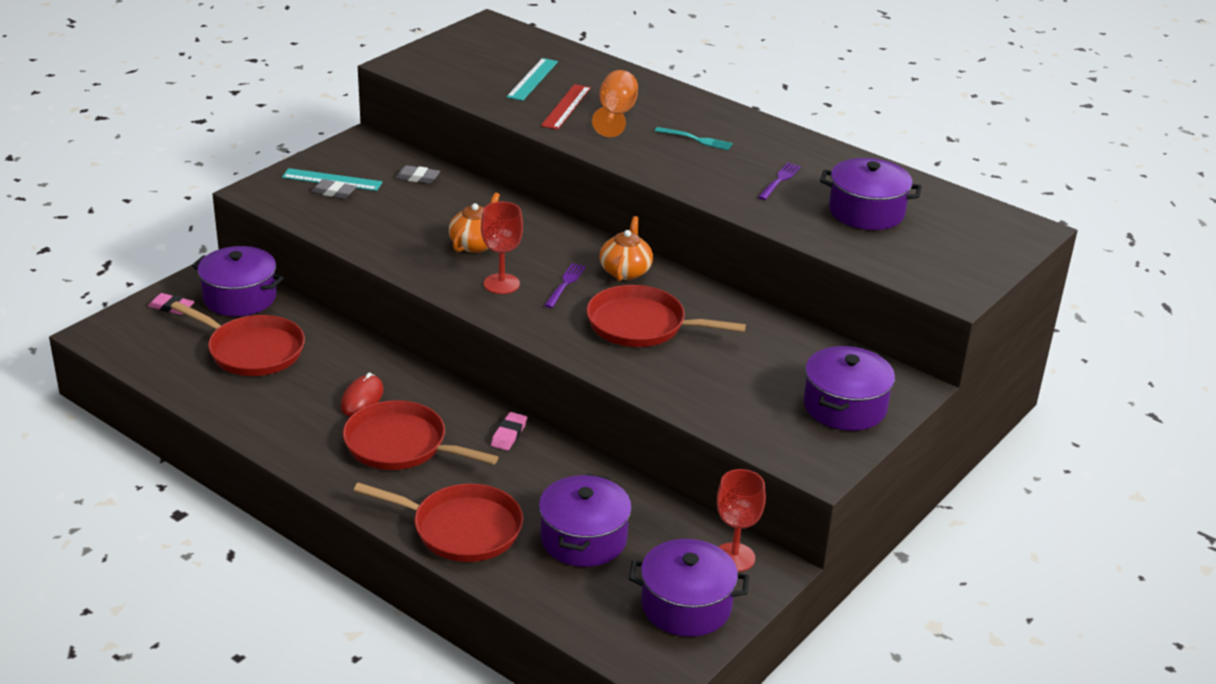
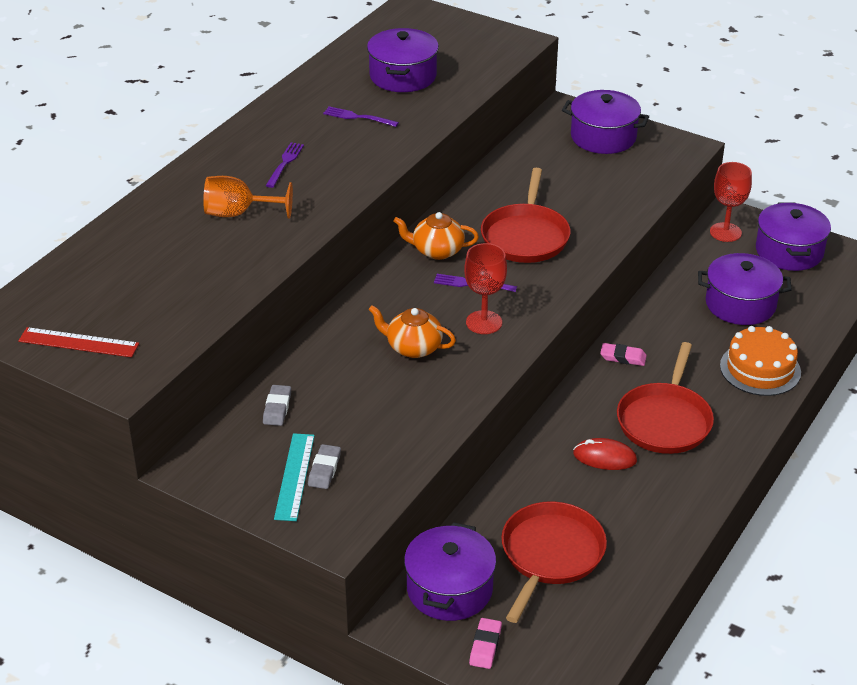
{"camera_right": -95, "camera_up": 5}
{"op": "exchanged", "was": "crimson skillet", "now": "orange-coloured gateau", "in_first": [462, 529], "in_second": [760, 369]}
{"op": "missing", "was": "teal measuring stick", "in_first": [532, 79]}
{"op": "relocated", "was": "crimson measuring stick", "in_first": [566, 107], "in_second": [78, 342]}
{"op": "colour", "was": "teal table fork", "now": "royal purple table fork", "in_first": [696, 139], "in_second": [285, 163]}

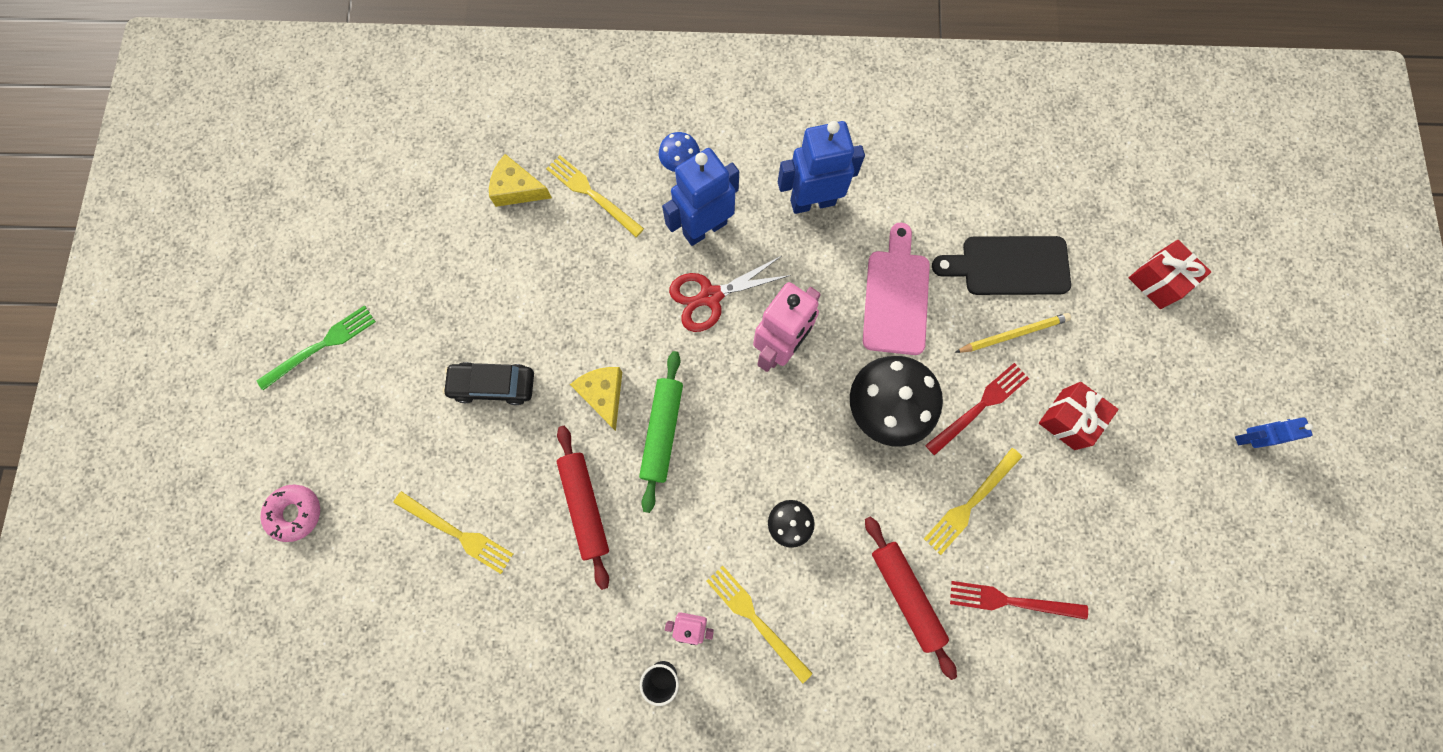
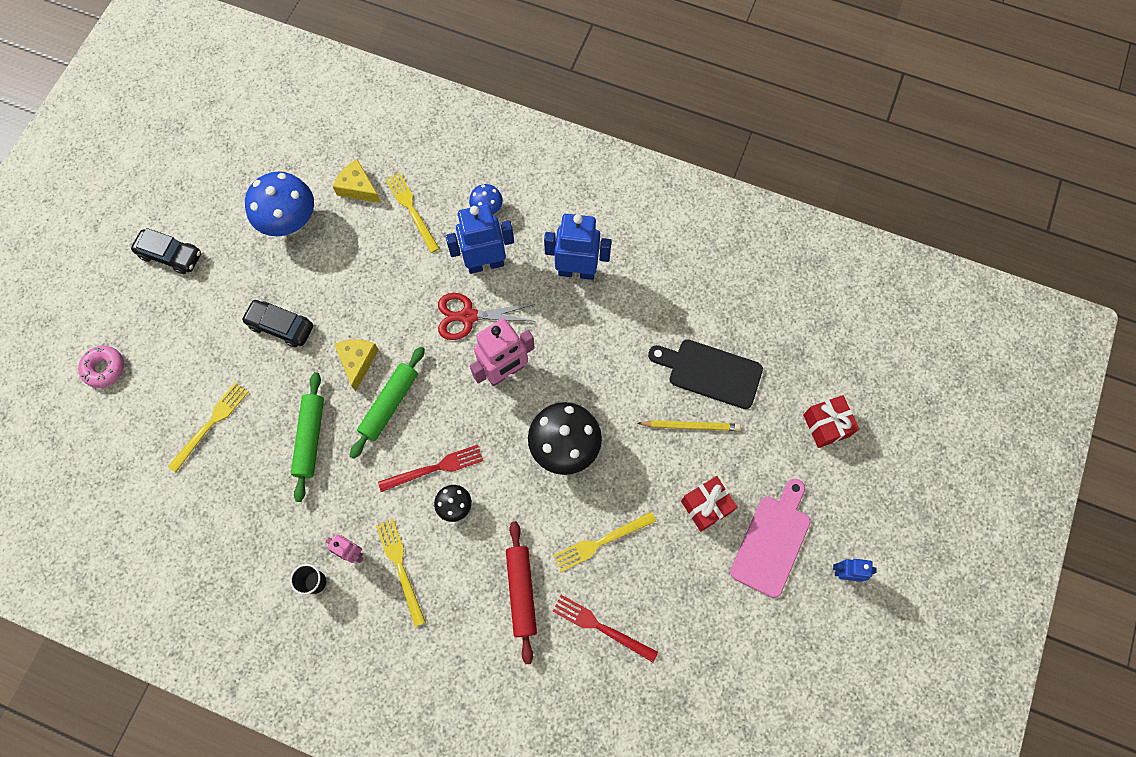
{"camera_right": 20, "camera_up": -5}
{"op": "exchanged", "was": "emerald table fork", "now": "jet-black automobile", "in_first": [321, 346], "in_second": [170, 255]}
{"op": "spun", "was": "bright yellow table fork", "in_first": [457, 533], "in_second": [211, 424], "clockwise": -105}
{"op": "colour", "was": "crimson rolling pin", "now": "emerald rolling pin", "in_first": [585, 506], "in_second": [310, 438]}
{"op": "relocated", "was": "pink bread board", "in_first": [896, 297], "in_second": [772, 541]}
{"op": "relocated", "was": "crimson table fork", "in_first": [979, 407], "in_second": [435, 468]}
{"op": "appeared", "now": "royal blue mushroom", "in_second": [291, 223]}

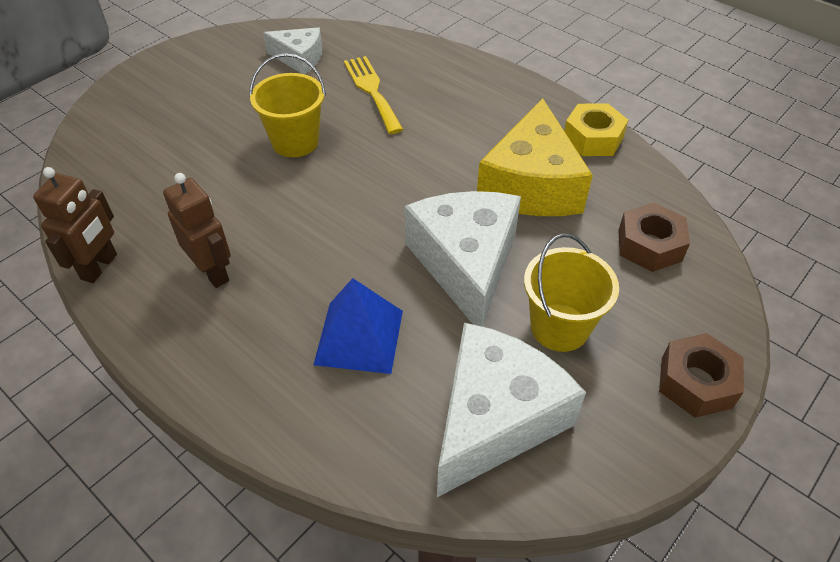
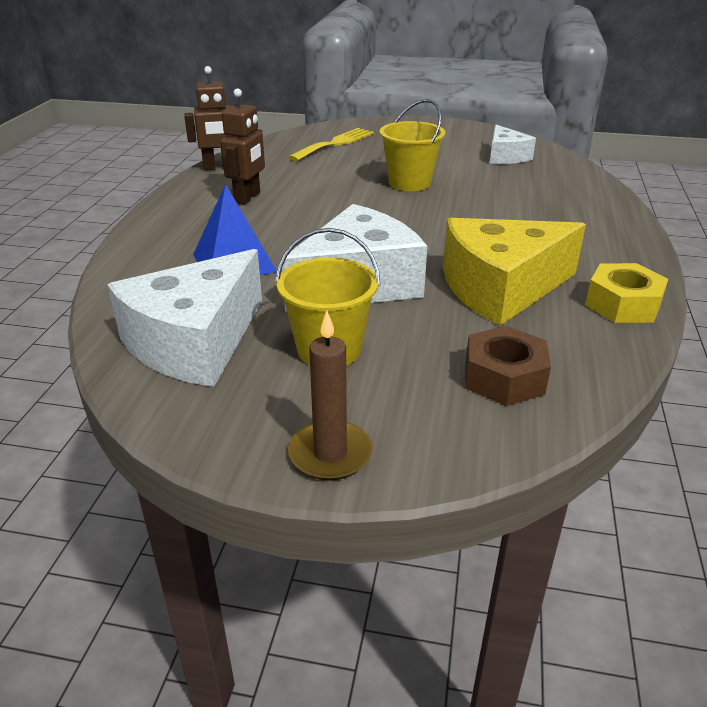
{"camera_right": 60, "camera_up": -15}
{"op": "relocated", "was": "bright yellow table fork", "in_first": [372, 91], "in_second": [335, 144]}
{"op": "spun", "was": "white cheese", "in_first": [494, 419], "in_second": [195, 342], "clockwise": 120}
{"op": "exchanged", "was": "brown nut", "now": "brown pillar candle", "in_first": [696, 382], "in_second": [330, 454]}

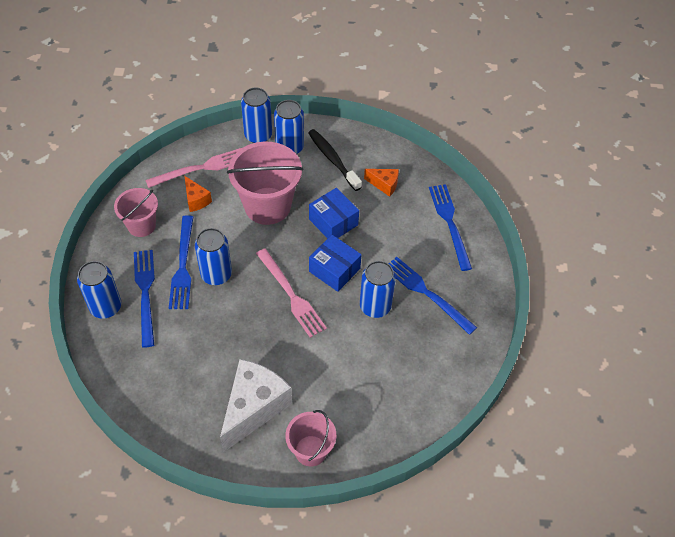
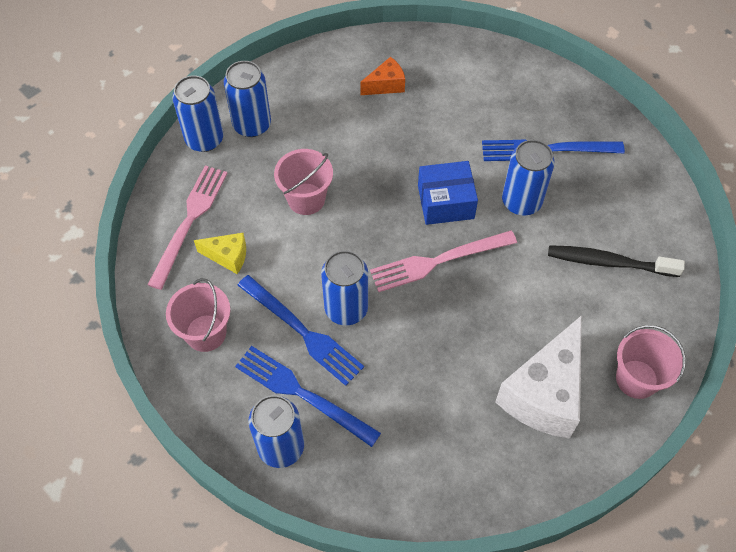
{"camera_right": -45, "camera_up": 5}
{"op": "colour", "was": "orange-coloured cheese", "now": "bright yellow cheese", "in_first": [196, 200], "in_second": [228, 256]}
{"op": "spun", "was": "white cheese", "in_first": [254, 408], "in_second": [544, 393], "clockwise": -135}
{"op": "size", "was": "pink sand bucket", "in_first": [267, 206], "in_second": [306, 199], "ratio": 0.59}
{"op": "spun", "was": "pink table fork", "in_first": [291, 295], "in_second": [438, 261], "clockwise": 150}
{"op": "relocated", "was": "jet-black toothbrush", "in_first": [333, 159], "in_second": [608, 262]}
{"op": "missing", "was": "royal blue parcel", "in_first": [333, 222]}
{"op": "missing", "was": "royal blue table fork", "in_first": [450, 223]}

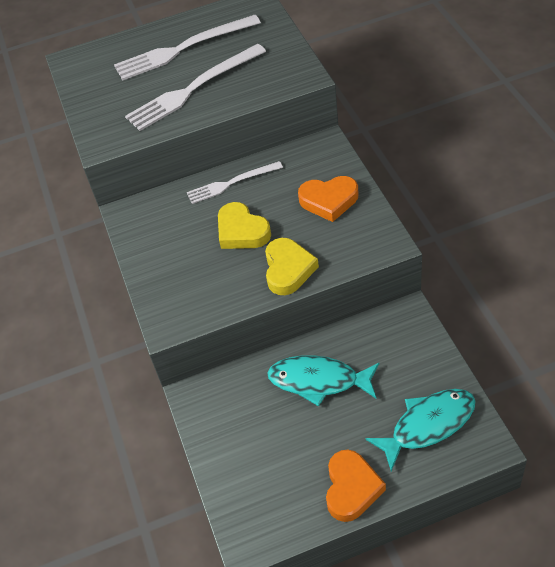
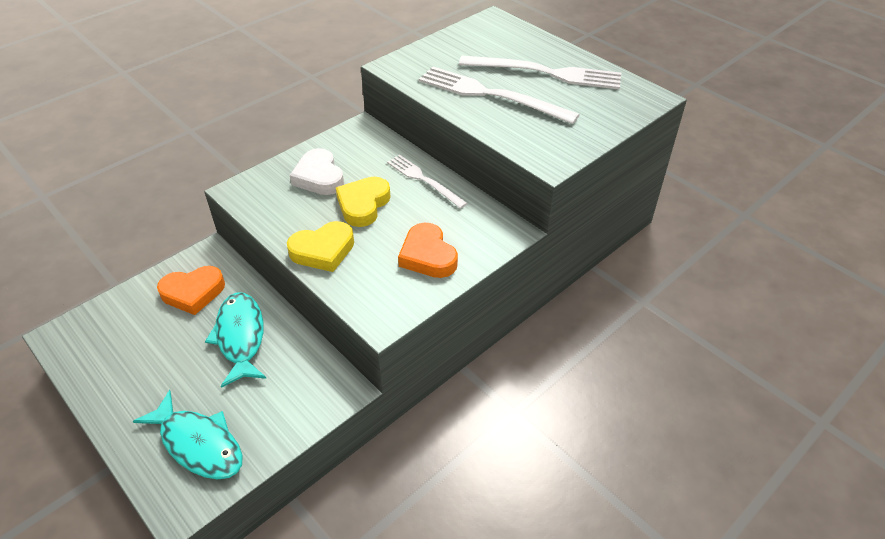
{"camera_right": 60, "camera_up": -5}
{"op": "spun", "was": "white table fork", "in_first": [183, 49], "in_second": [546, 73], "clockwise": 150}
{"op": "relocated", "was": "orange-coloured love heart", "in_first": [351, 488], "in_second": [193, 292]}
{"op": "appeared", "now": "white love heart", "in_second": [319, 177]}

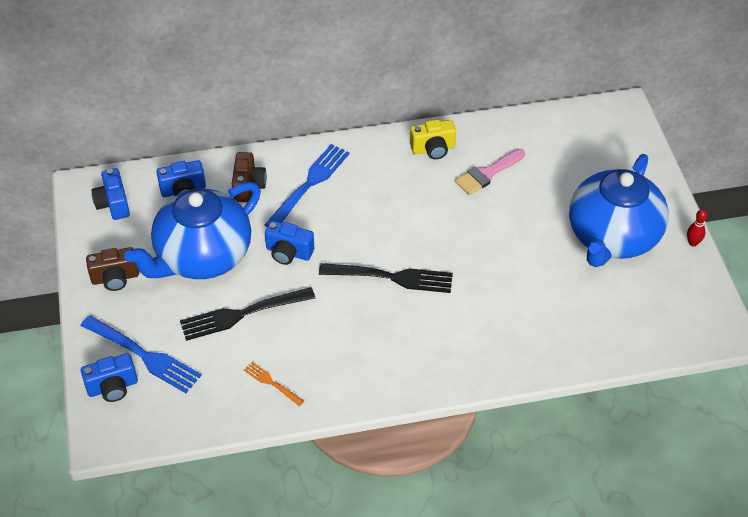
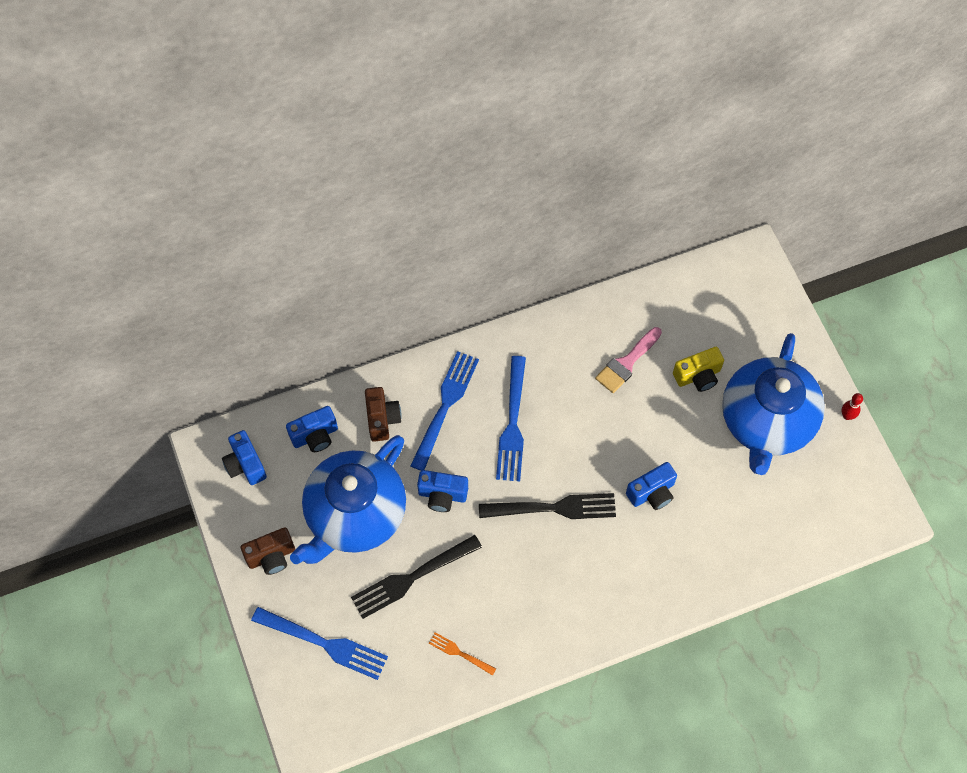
{"camera_right": -10, "camera_up": 15}
{"op": "relocated", "was": "royal blue compact camera", "in_first": [113, 387], "in_second": [652, 493]}
{"op": "relocated", "was": "bright yellow compact camera", "in_first": [433, 149], "in_second": [698, 376]}
{"op": "appeared", "now": "royal blue table fork", "in_second": [512, 423]}

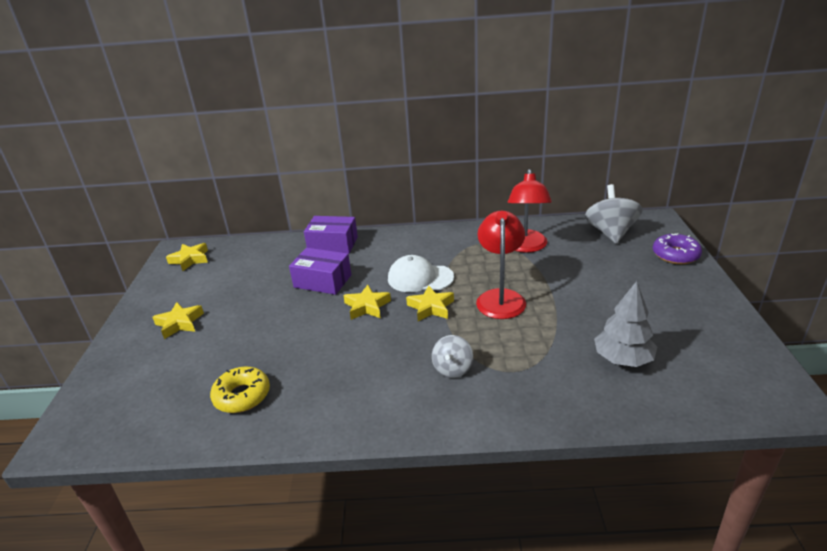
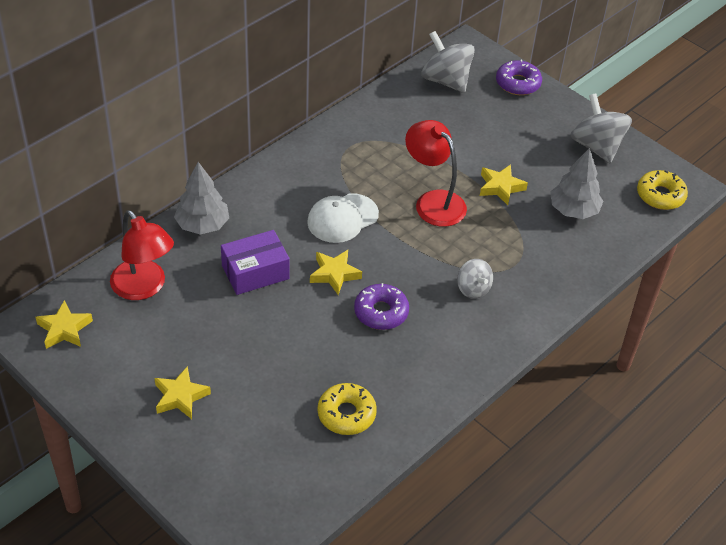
{"camera_right": -50, "camera_up": 15}
{"op": "exchanged", "was": "royal purple parcel", "now": "ash-grey toy tree", "in_first": [333, 244], "in_second": [202, 225]}
{"op": "relocated", "was": "bright yellow five-pointed star", "in_first": [431, 307], "in_second": [500, 187]}
{"op": "relocated", "was": "crimson lamp", "in_first": [526, 247], "in_second": [144, 288]}
{"op": "appeared", "now": "royal purple glazed donut", "in_second": [381, 312]}
{"op": "appeared", "now": "ash-grey spinning top", "in_second": [596, 146]}
{"op": "appeared", "now": "bright yellow glazed donut", "in_second": [660, 195]}

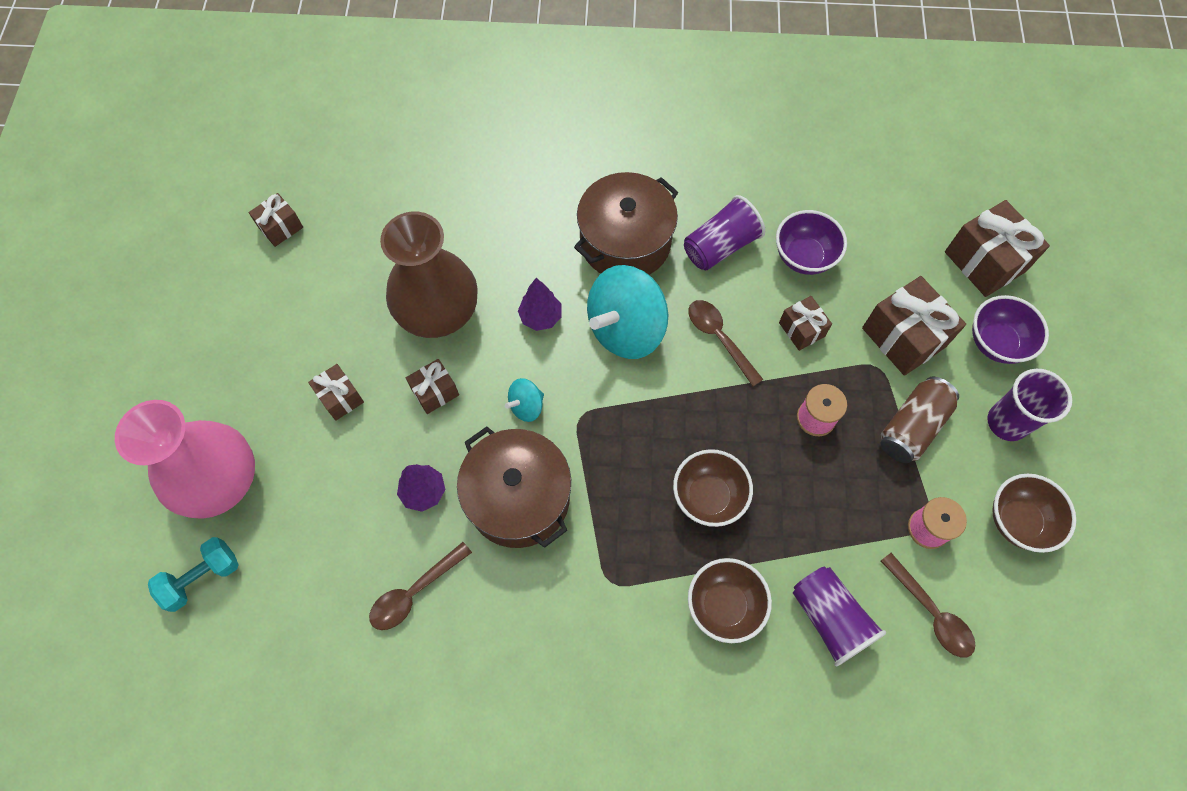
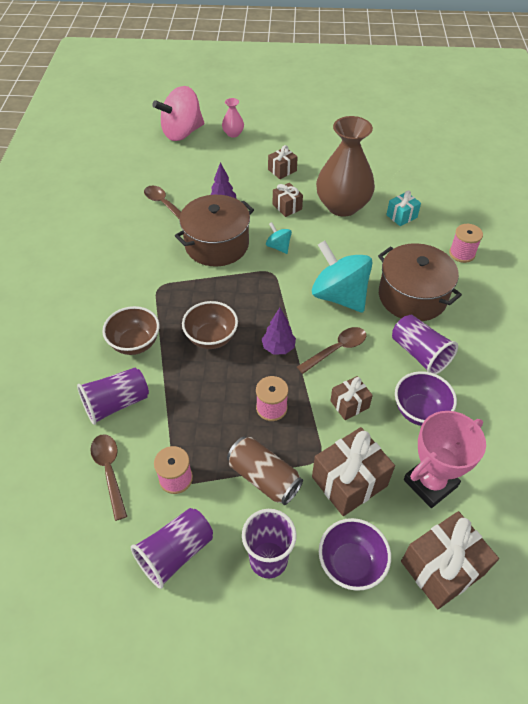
{"camera_right": 90, "camera_up": -15}
{"op": "size", "was": "pink vase", "in_first": [220, 481], "in_second": [233, 133], "ratio": 0.44}
{"op": "exchanged", "was": "teal free weight", "now": "pink spinning top", "in_first": [202, 578], "in_second": [182, 133]}
{"op": "missing", "was": "brown wrapped gift", "in_first": [281, 227]}
{"op": "relocated", "was": "royal purple toy tree", "in_first": [540, 317], "in_second": [278, 348]}
{"op": "spun", "was": "brown spoon", "in_first": [930, 612], "in_second": [110, 471], "clockwise": 105}
{"op": "exchanged", "was": "brown bowl", "now": "royal purple beaker", "in_first": [1018, 521], "in_second": [175, 553]}
{"op": "appeared", "now": "teal wrapped gift", "in_second": [401, 216]}
{"op": "appeared", "now": "pink award cup", "in_second": [430, 483]}
{"op": "appeared", "now": "pink reel of thread", "in_second": [462, 253]}

